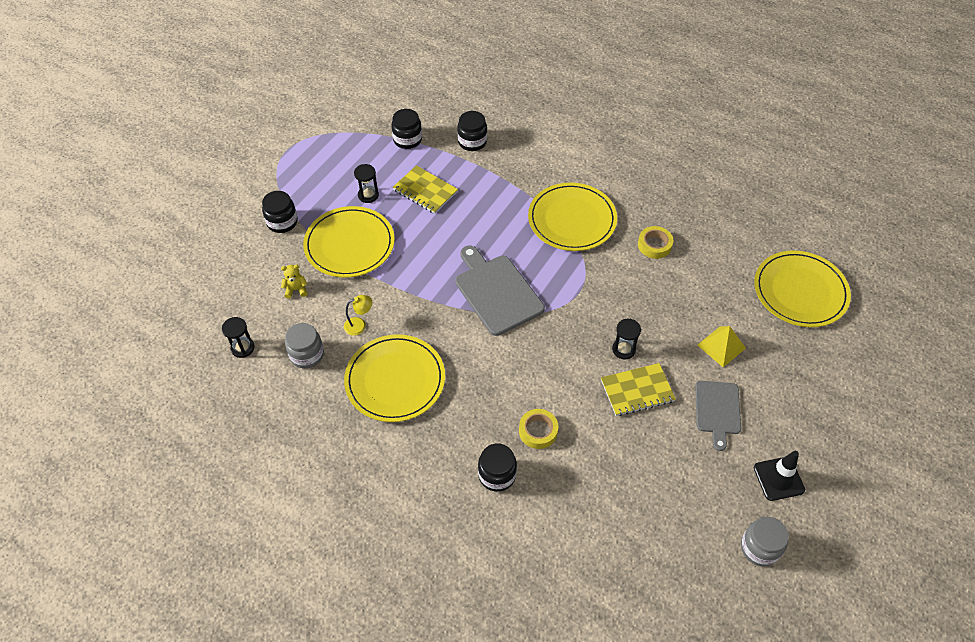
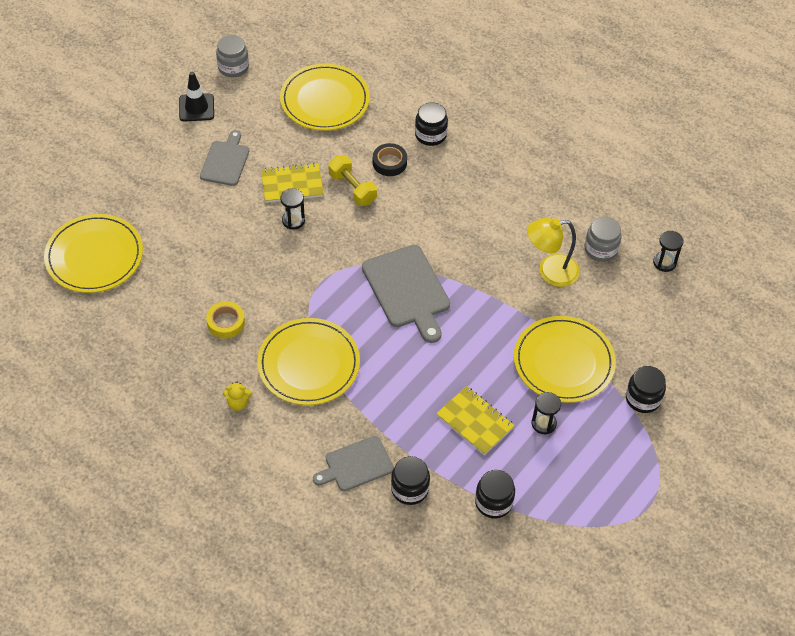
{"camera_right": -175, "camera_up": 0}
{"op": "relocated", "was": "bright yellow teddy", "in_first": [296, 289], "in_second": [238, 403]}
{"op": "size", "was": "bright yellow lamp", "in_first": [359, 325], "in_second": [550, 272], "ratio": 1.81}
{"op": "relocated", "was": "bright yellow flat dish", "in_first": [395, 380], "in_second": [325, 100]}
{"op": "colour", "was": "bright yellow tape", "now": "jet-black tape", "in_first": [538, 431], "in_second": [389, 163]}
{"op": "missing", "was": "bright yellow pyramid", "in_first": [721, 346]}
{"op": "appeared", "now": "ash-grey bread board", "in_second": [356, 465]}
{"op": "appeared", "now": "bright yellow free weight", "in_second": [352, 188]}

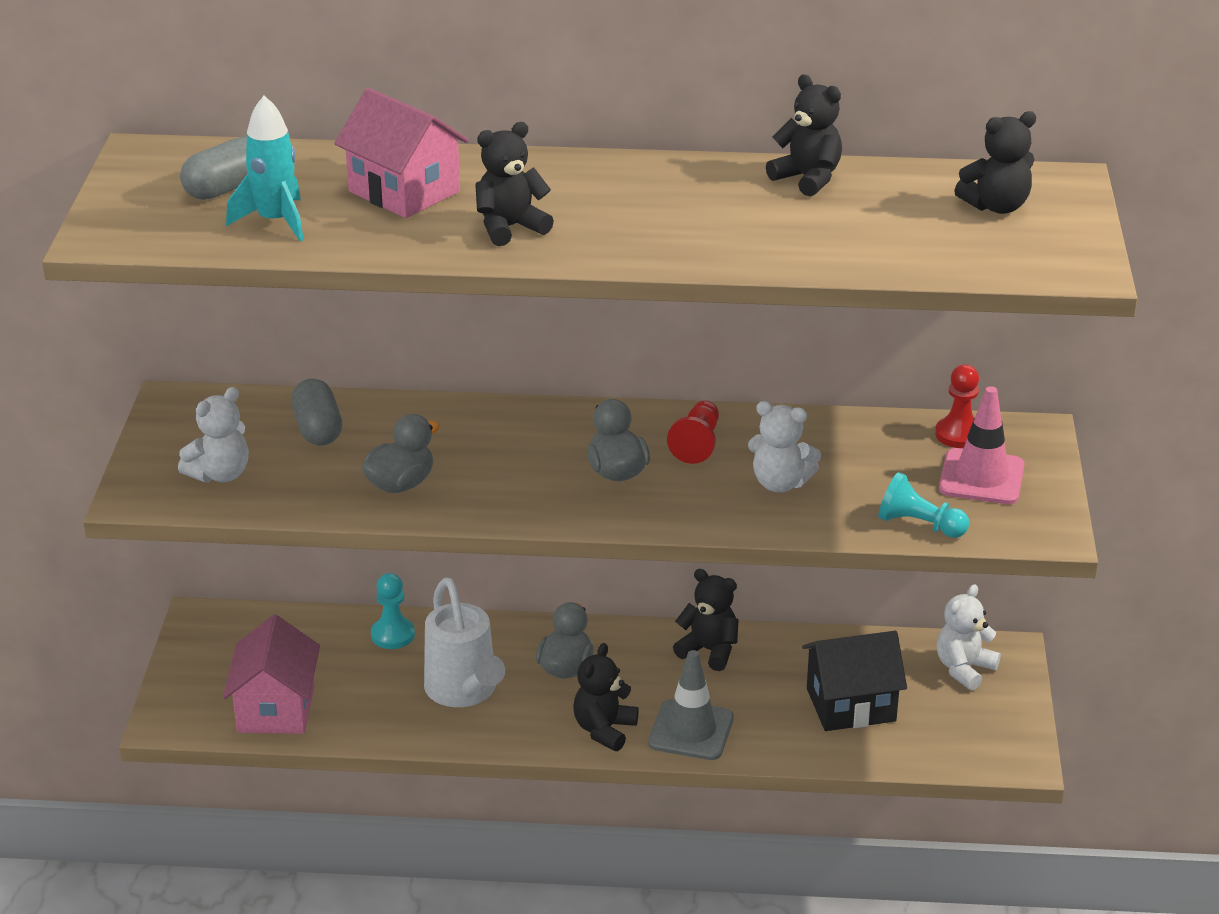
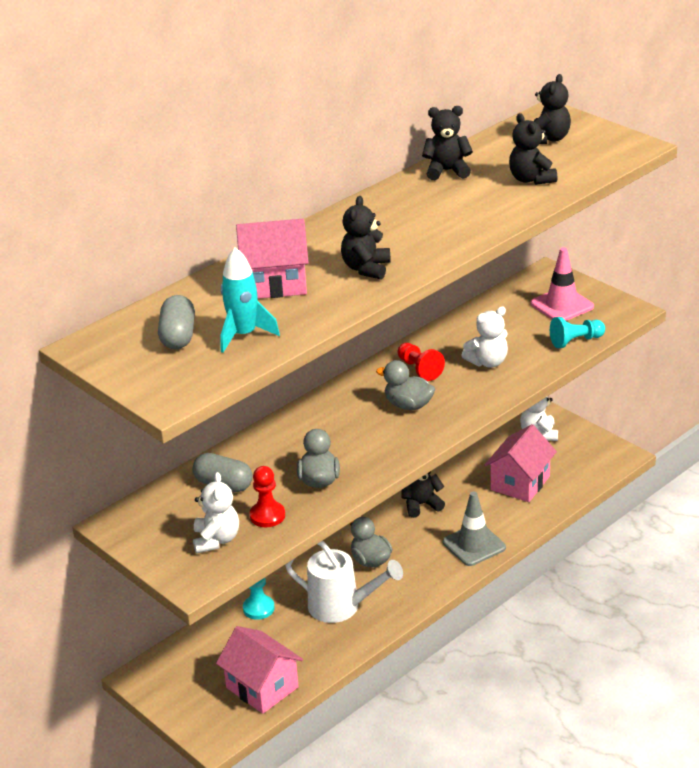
{"camera_right": -45, "camera_up": 0}
{"op": "relocated", "was": "jet-black teddy", "in_first": [604, 730], "in_second": [531, 179]}
{"op": "colour", "was": "jet-black house", "now": "pink house", "in_first": [850, 705], "in_second": [520, 483]}
{"op": "relocated", "was": "crimson pawn", "in_first": [959, 434], "in_second": [267, 516]}

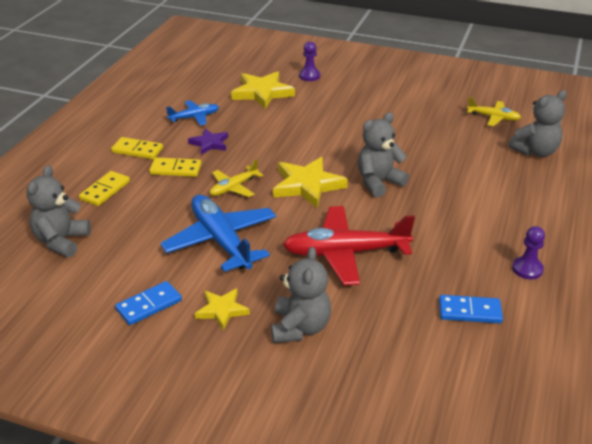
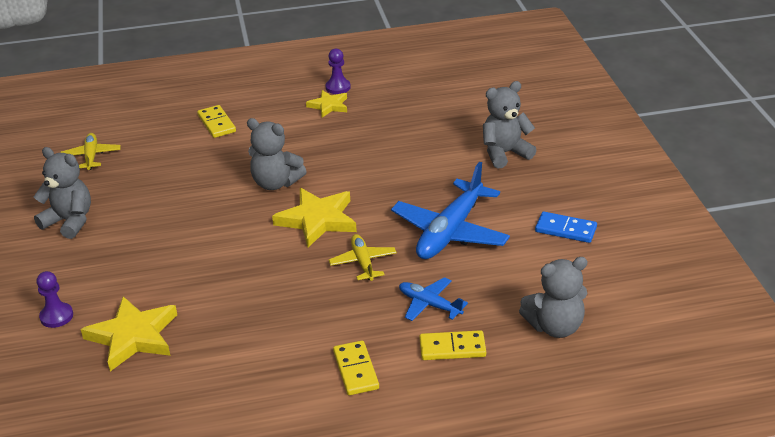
{"camera_right": -120, "camera_up": 0}
{"op": "relocated", "was": "bright yellow domino", "in_first": [175, 169], "in_second": [216, 123]}
{"op": "relocated", "was": "royal blue plane", "in_first": [194, 117], "in_second": [429, 304]}
{"op": "missing", "was": "royal purple five-pointed star", "in_first": [209, 143]}
{"op": "relocated", "was": "bright yellow five-pointed star", "in_first": [222, 310], "in_second": [328, 106]}
{"op": "spun", "was": "bright yellow plane", "in_first": [233, 187], "in_second": [363, 262], "clockwise": -120}
{"op": "missing", "was": "crimson plane", "in_first": [345, 253]}
{"op": "missing", "was": "royal blue domino", "in_first": [470, 311]}
{"op": "relocated", "was": "ash-grey teddy", "in_first": [535, 151], "in_second": [69, 221]}

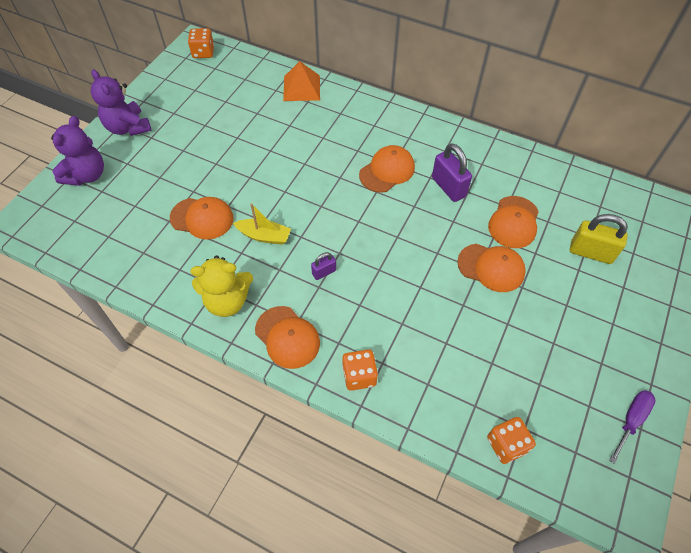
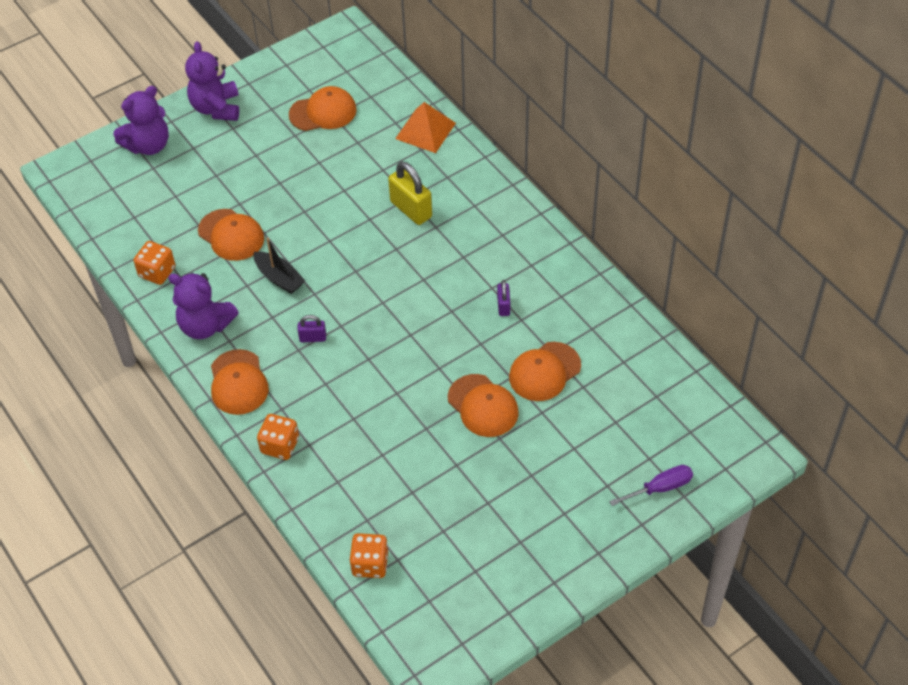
{"camera_right": 30, "camera_up": -5}
{"op": "relocated", "was": "orange-coloured game die", "in_first": [203, 52], "in_second": [157, 272]}
{"op": "colour", "was": "bright yellow teddy", "now": "royal purple teddy", "in_first": [227, 301], "in_second": [205, 326]}
{"op": "colour", "was": "bright yellow sailboat", "now": "jet-black sailboat", "in_first": [264, 236], "in_second": [279, 278]}
{"op": "relocated", "was": "orange-coloured baseball cap", "in_first": [387, 171], "in_second": [323, 112]}
{"op": "size", "was": "royal purple padlock", "in_first": [448, 187], "in_second": [503, 306], "ratio": 0.54}
{"op": "relocated", "was": "bright yellow padlock", "in_first": [590, 252], "in_second": [411, 209]}
{"op": "relocated", "was": "royal purple hand screwdriver", "in_first": [631, 420], "in_second": [660, 488]}

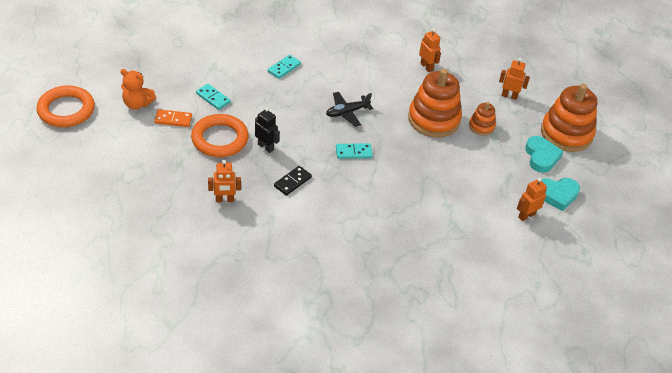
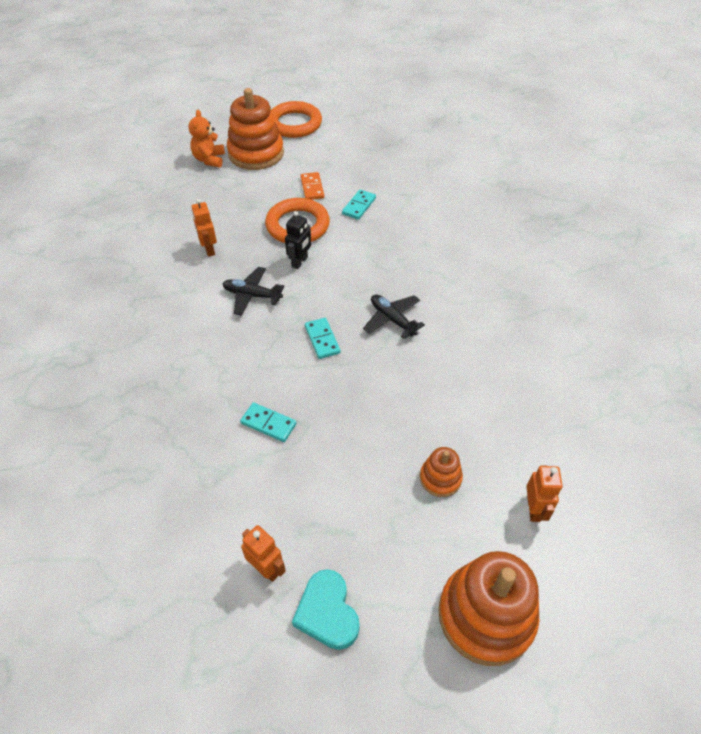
{"camera_right": 80, "camera_up": 5}
{"op": "relocated", "was": "orange-coloured teddy", "in_first": [137, 104], "in_second": [209, 160]}
{"op": "relocated", "was": "teal domino", "in_first": [284, 68], "in_second": [268, 423]}
{"op": "exchanged", "was": "jet-black domino", "now": "jet-black plane", "in_first": [292, 182], "in_second": [252, 295]}
{"op": "relocated", "was": "orange-coloured stacking rings", "in_first": [433, 119], "in_second": [256, 153]}
{"op": "missing", "was": "orange-coloured toy robot", "in_first": [426, 67]}
{"op": "missing", "was": "teal love heart", "in_first": [541, 157]}

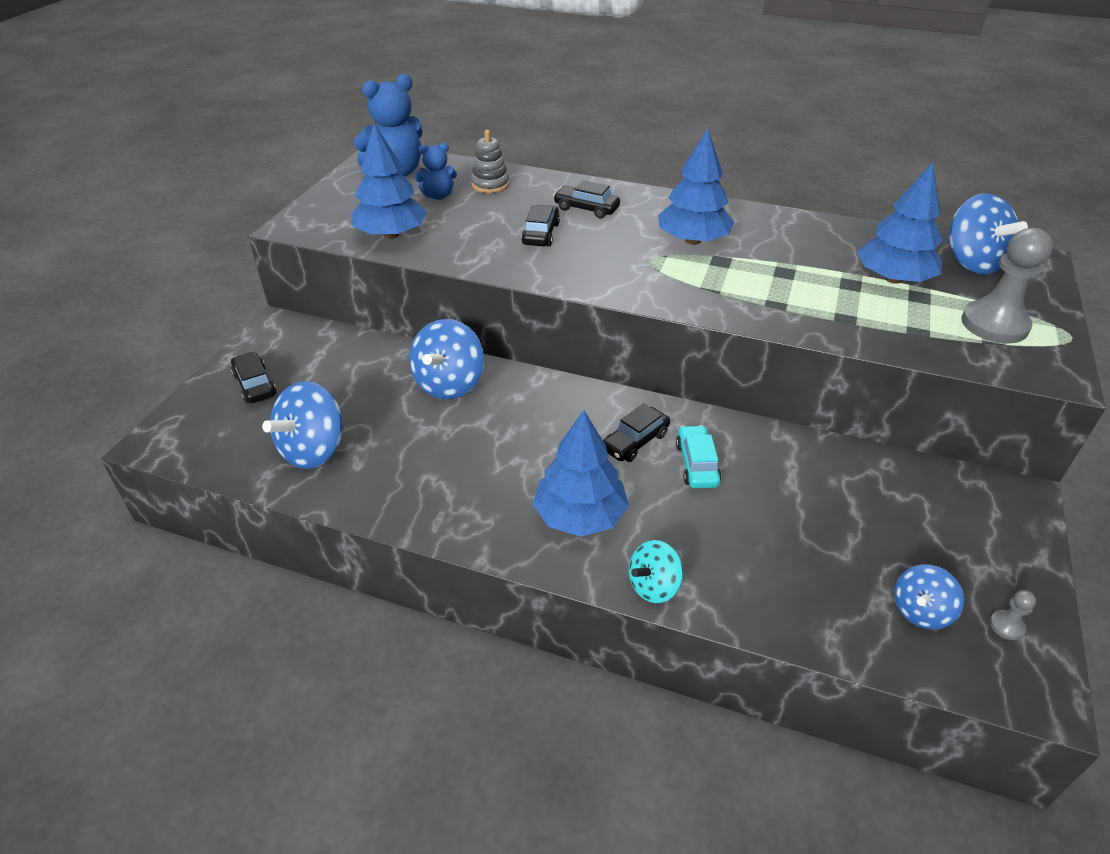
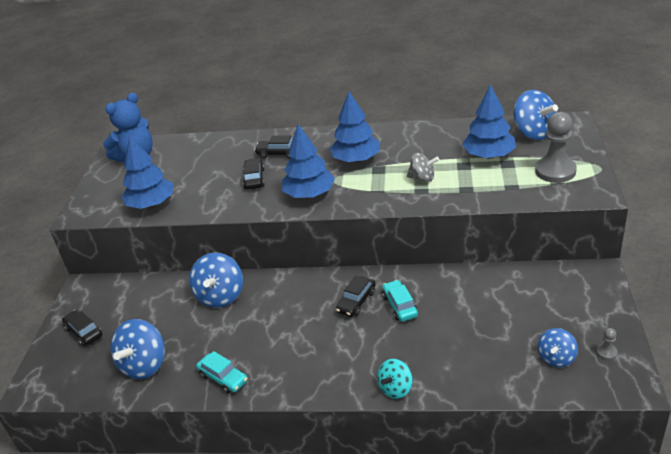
{"camera_right": -10, "camera_up": -5}
{"op": "missing", "was": "royal blue teddy", "in_first": [438, 196]}
{"op": "missing", "was": "ash-grey stacking rings", "in_first": [490, 184]}
{"op": "relocated", "was": "royal blue toy tree", "in_first": [580, 516], "in_second": [309, 194]}
{"op": "appeared", "now": "teal automobile", "in_second": [223, 378]}
{"op": "appeared", "now": "ash-grey spinning top", "in_second": [422, 178]}

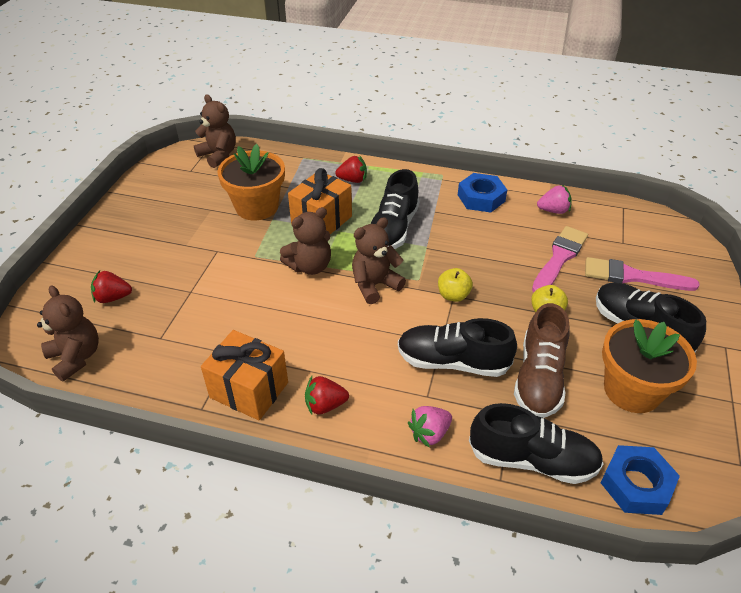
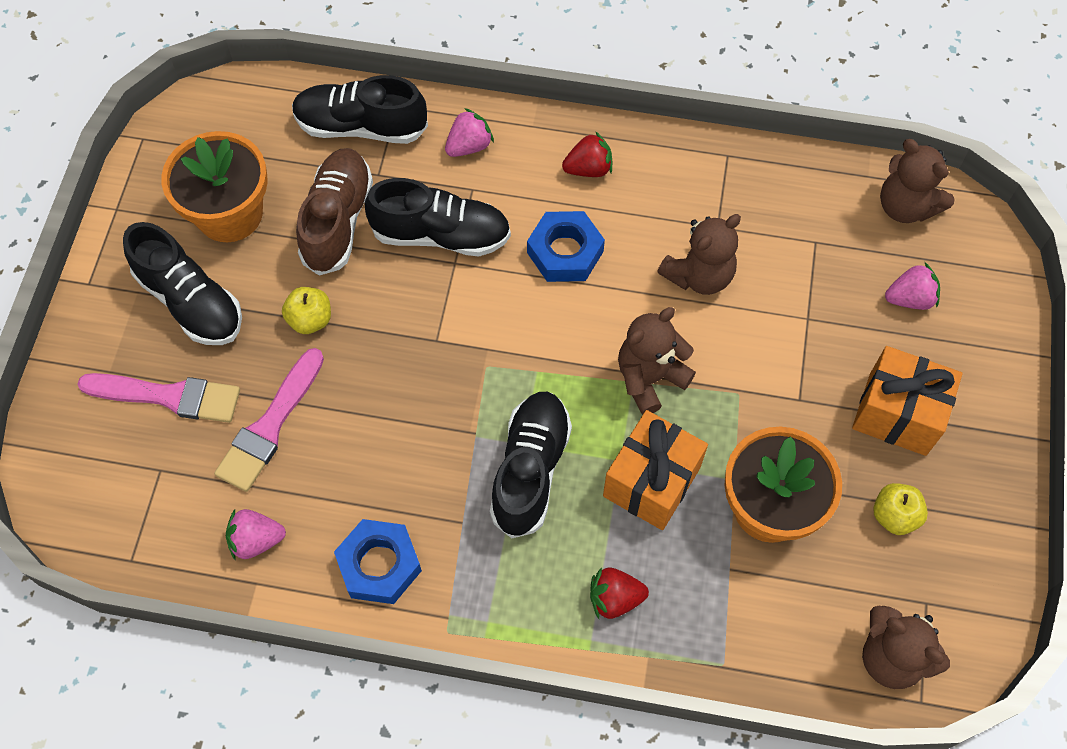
{"camera_right": 175, "camera_up": 20}
{"op": "colour", "was": "crimson berry", "now": "pink berry", "in_first": [113, 298], "in_second": [910, 298]}
{"op": "relocated", "was": "orange-coloured wrapped gift", "in_first": [249, 390], "in_second": [897, 414]}
{"op": "relocated", "was": "brown teddy", "in_first": [375, 285], "in_second": [699, 275]}
{"op": "relocated", "was": "bright yellow apple fruit", "in_first": [453, 295], "in_second": [894, 516]}
{"op": "relocated", "was": "royal blue nut", "in_first": [636, 484], "in_second": [565, 252]}

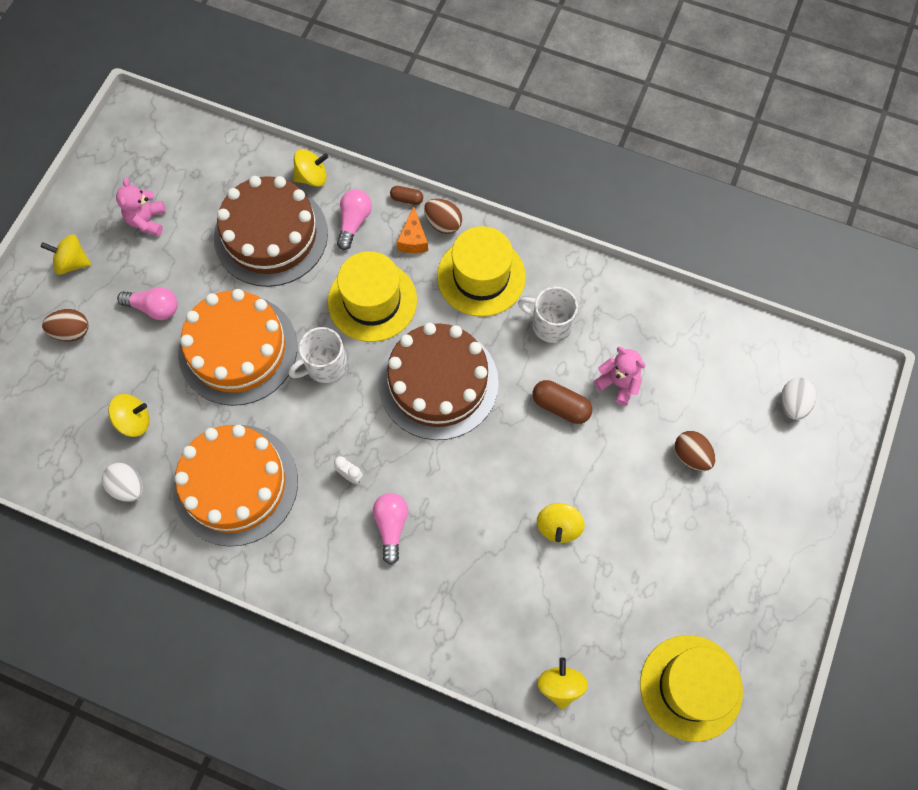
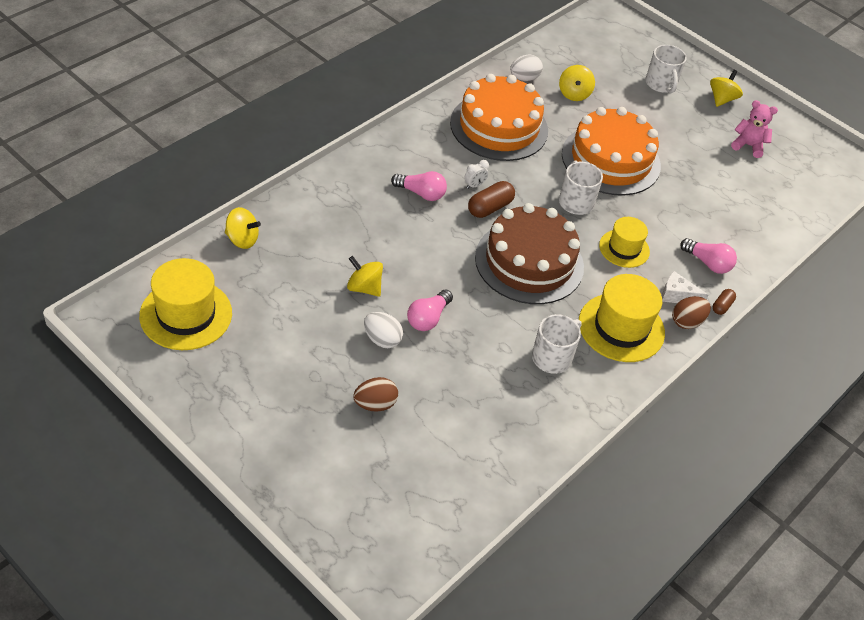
{"camera_right": 105, "camera_up": -20}
{"op": "exchanged", "was": "brown toy egg", "now": "white coffee mug", "in_first": [72, 332], "in_second": [661, 84]}
{"op": "relocated", "was": "pink lightbulb", "in_first": [154, 308], "in_second": [428, 318]}
{"op": "missing", "was": "brown gateau", "in_first": [271, 235]}
{"op": "missing", "was": "bright yellow spinning top", "in_first": [312, 177]}
{"op": "size", "was": "bright yellow top hat", "in_first": [372, 301], "in_second": [624, 248], "ratio": 0.62}
{"op": "colour", "was": "orange-coloured cheese", "now": "white cheese", "in_first": [413, 239], "in_second": [677, 295]}
{"op": "relocated", "was": "brown pill shape", "in_first": [560, 406], "in_second": [489, 207]}
{"op": "missing", "was": "pink teddy", "in_first": [618, 383]}
{"op": "relocated", "was": "white toy egg", "in_first": [793, 404], "in_second": [382, 339]}

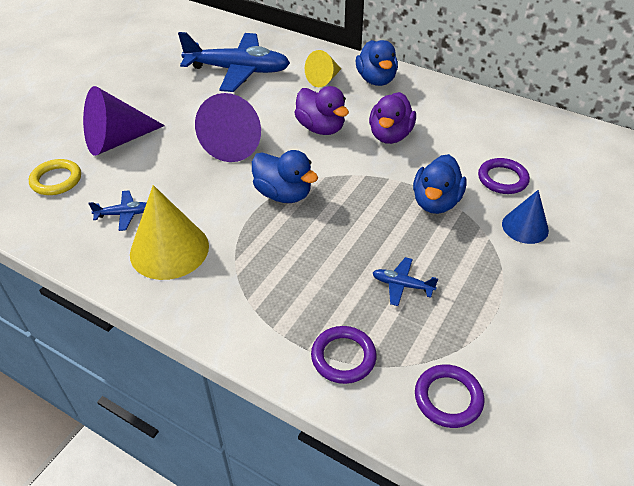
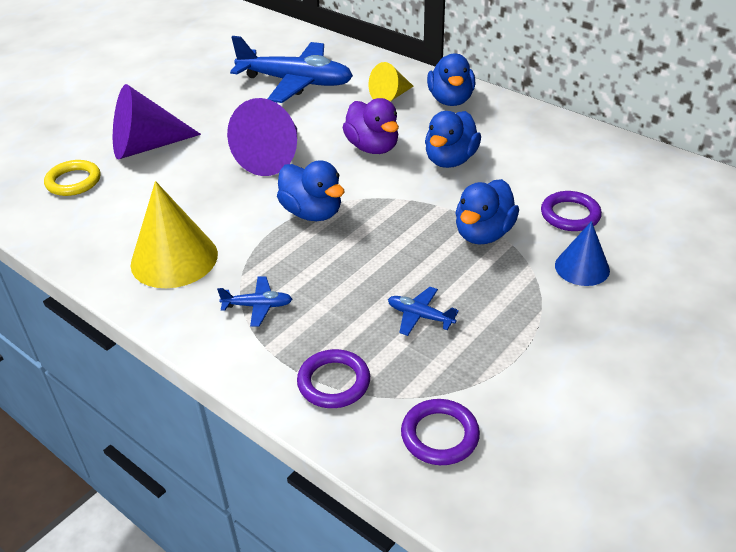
{"camera_right": 10, "camera_up": -5}
{"op": "relocated", "was": "royal blue plane", "in_first": [124, 214], "in_second": [258, 306]}
{"op": "colour", "was": "royal purple duck", "now": "royal blue duck", "in_first": [390, 135], "in_second": [450, 160]}

